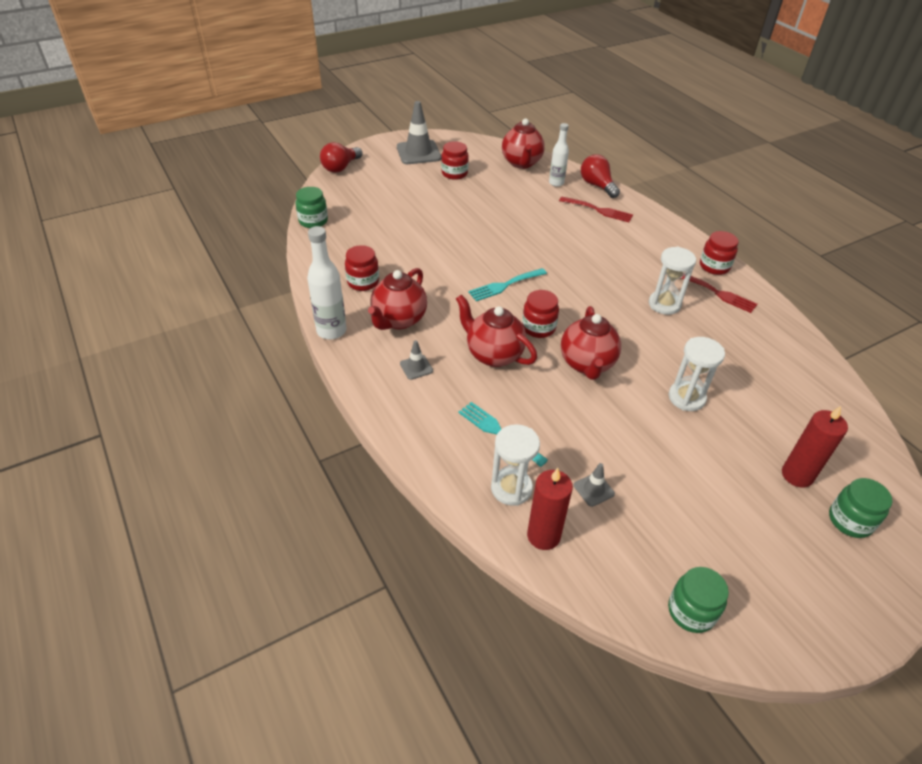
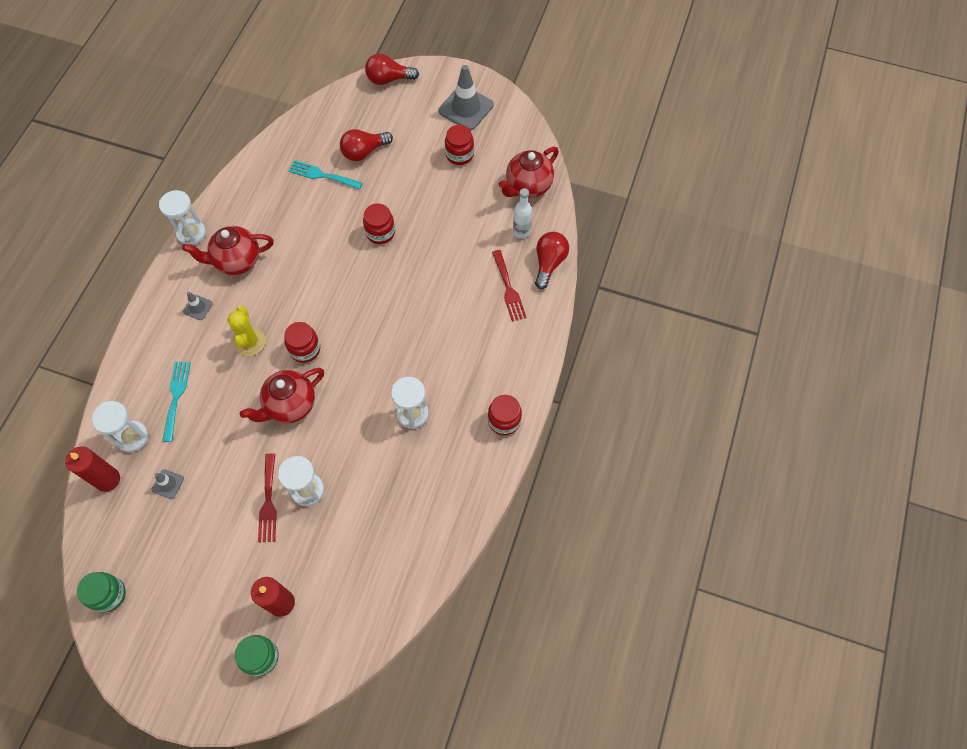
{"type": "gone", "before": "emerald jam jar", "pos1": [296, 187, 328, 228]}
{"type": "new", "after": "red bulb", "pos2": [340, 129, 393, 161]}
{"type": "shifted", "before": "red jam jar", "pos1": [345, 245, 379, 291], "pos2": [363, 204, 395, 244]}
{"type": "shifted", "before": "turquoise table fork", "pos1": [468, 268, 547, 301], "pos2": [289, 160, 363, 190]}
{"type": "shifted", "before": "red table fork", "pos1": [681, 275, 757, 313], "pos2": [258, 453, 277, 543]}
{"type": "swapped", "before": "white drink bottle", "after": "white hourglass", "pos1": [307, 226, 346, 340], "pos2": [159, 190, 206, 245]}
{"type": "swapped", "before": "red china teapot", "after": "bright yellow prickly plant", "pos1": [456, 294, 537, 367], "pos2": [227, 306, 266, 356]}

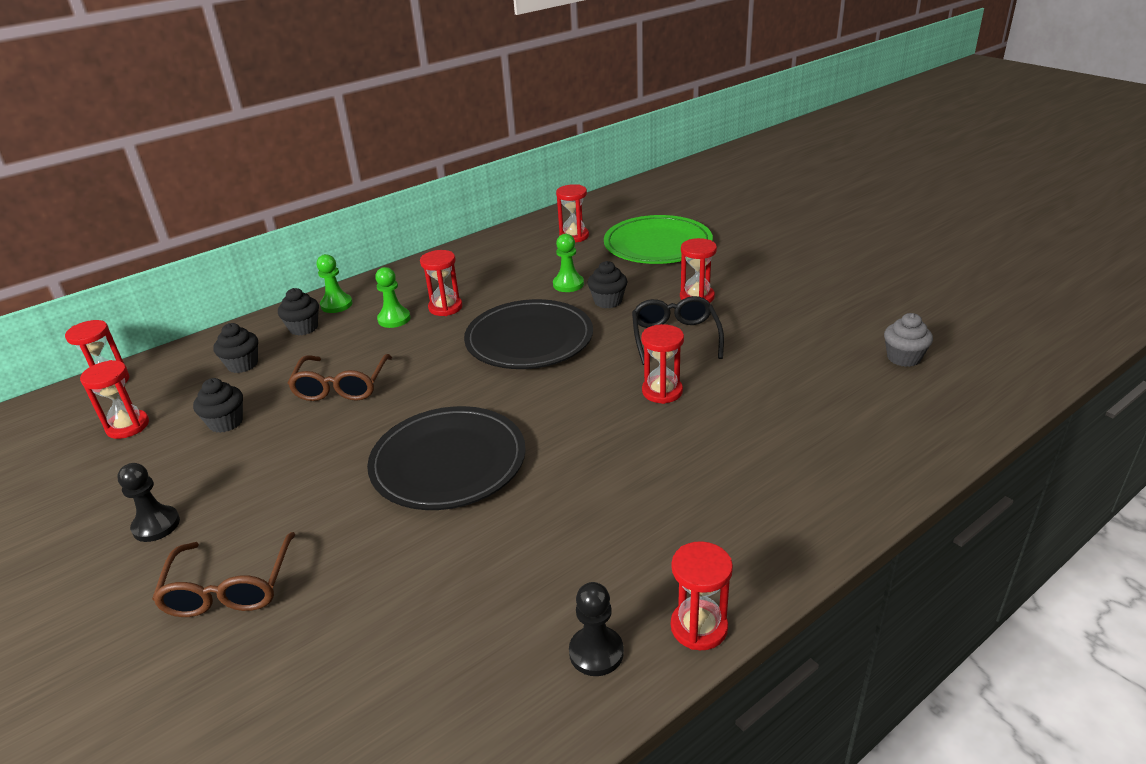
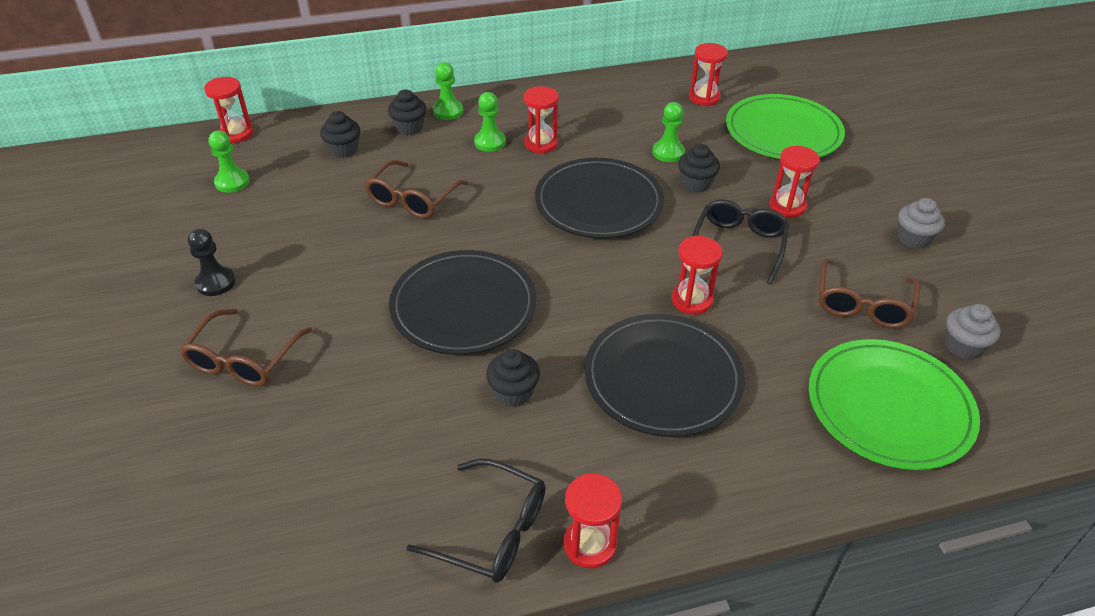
{"type": "new", "after": "jet-black plate", "pos2": [584, 314, 745, 437]}
{"type": "new", "after": "emerald plate", "pos2": [809, 339, 980, 470]}
{"type": "new", "after": "dark brown glasses", "pos2": [819, 259, 920, 328]}
{"type": "new", "after": "grey cupcake", "pos2": [898, 198, 945, 249]}
{"type": "shifted", "before": "jet-black cupcake", "pos1": [193, 378, 243, 433], "pos2": [486, 349, 540, 407]}
{"type": "swapped", "before": "red hourglass", "after": "emerald pawn", "pos1": [80, 360, 149, 439], "pos2": [209, 131, 250, 193]}
{"type": "swapped", "before": "jet-black pawn", "after": "jet-black glasses", "pos1": [569, 582, 624, 676], "pos2": [406, 459, 546, 582]}

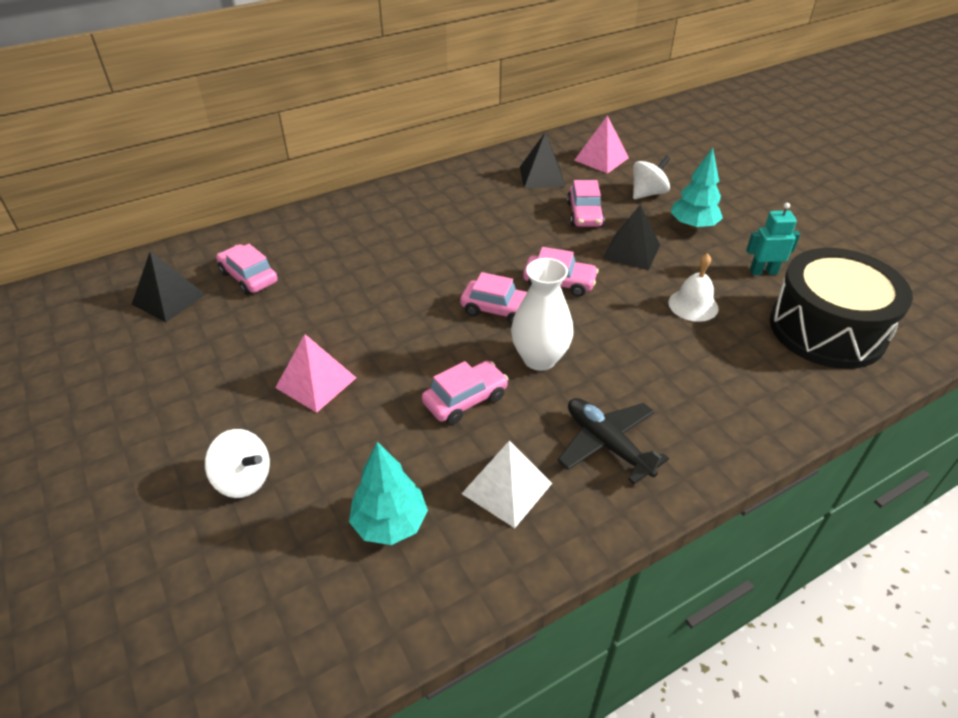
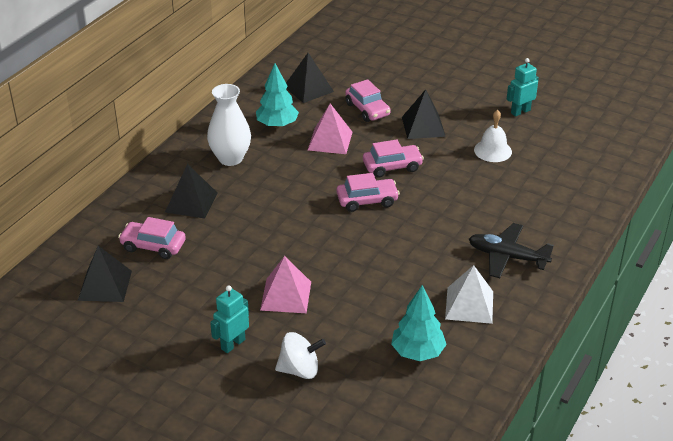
{"type": "gone", "before": "rosy car", "pos1": [422, 361, 508, 425]}
{"type": "gone", "before": "white whirligig", "pos1": [633, 155, 670, 199]}
{"type": "gone", "before": "jet-black drum", "pos1": [770, 248, 913, 369]}
{"type": "new", "after": "jet-black pyramid", "pos2": [165, 164, 218, 218]}
{"type": "new", "after": "turquoise toy robot", "pos2": [210, 285, 249, 353]}
{"type": "shifted", "before": "white tall vase", "pos1": [511, 258, 573, 371], "pos2": [207, 84, 251, 166]}
{"type": "shifted", "before": "rosy pyramid", "pos1": [574, 116, 629, 174], "pos2": [308, 104, 352, 154]}
{"type": "shifted", "before": "turquoise toy tree", "pos1": [671, 148, 723, 229], "pos2": [256, 63, 299, 128]}

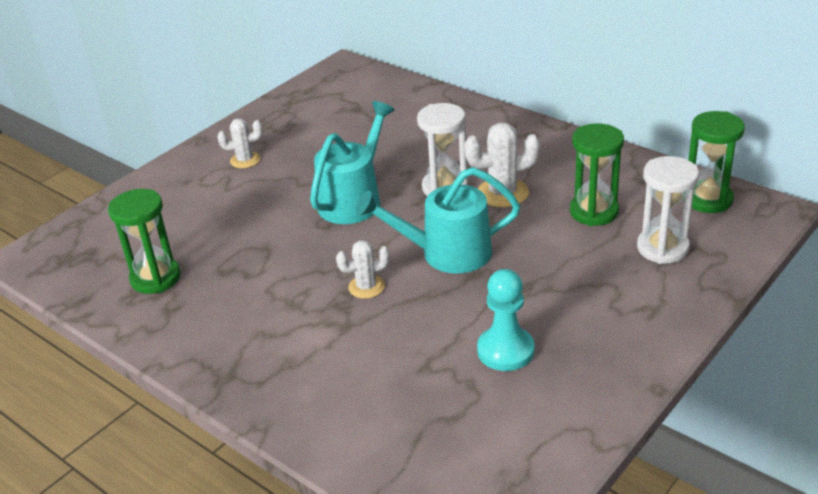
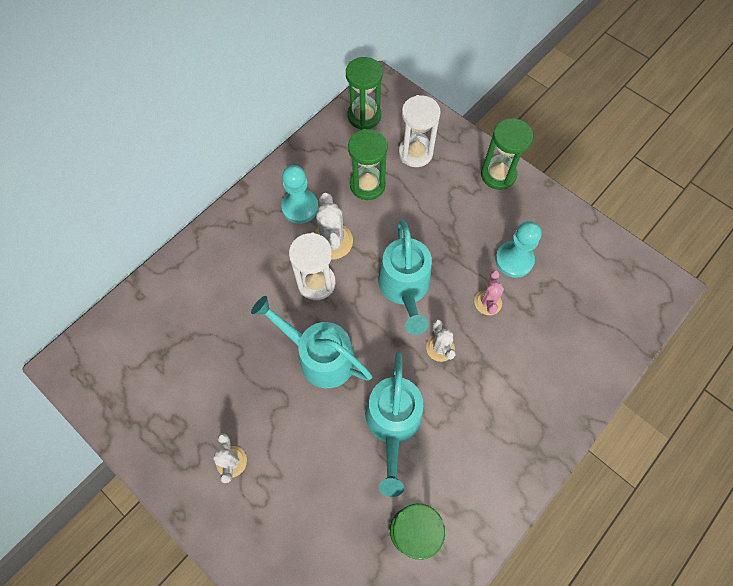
{"type": "new", "after": "turquoise pawn", "pos2": [281, 165, 318, 224]}
{"type": "new", "after": "turquoise watering pot", "pos2": [365, 352, 423, 497]}
{"type": "new", "after": "rosy prickly plant", "pos2": [474, 270, 504, 315]}
{"type": "new", "after": "emerald hourglass", "pos2": [481, 118, 533, 190]}

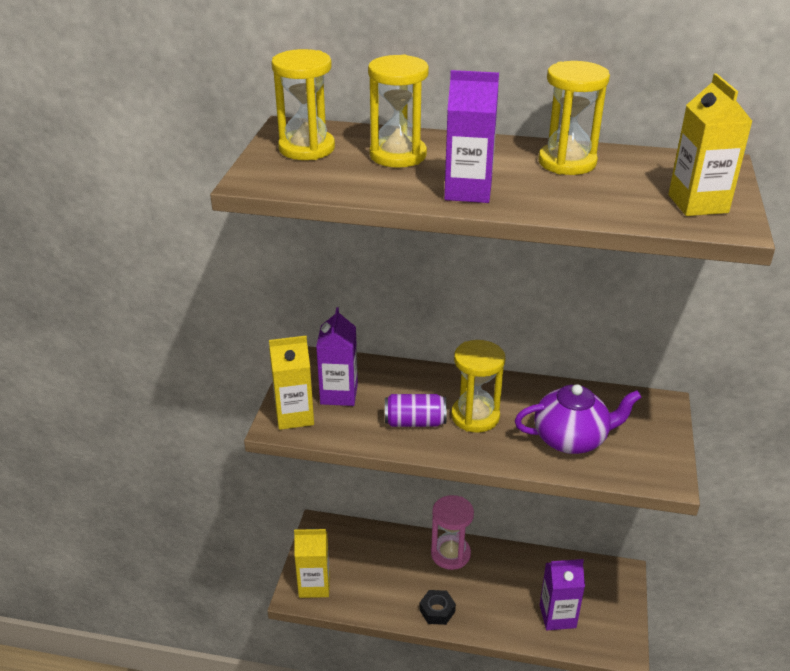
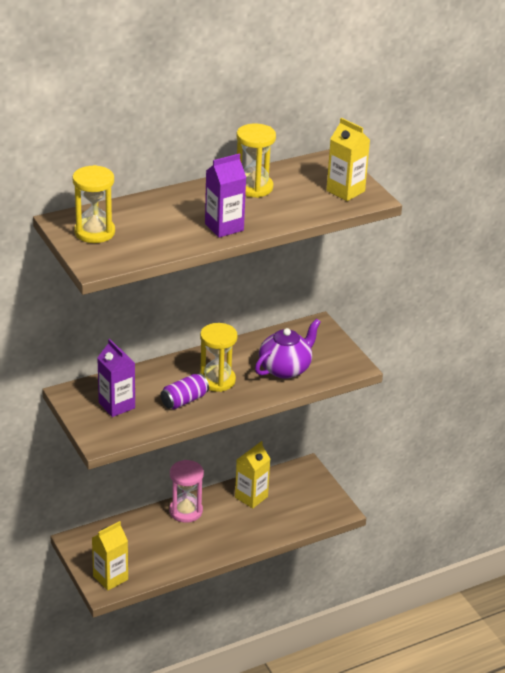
{"type": "gone", "before": "bright yellow hourglass", "pos1": [368, 55, 429, 168]}
{"type": "gone", "before": "jet-black nut", "pos1": [419, 590, 456, 625]}
{"type": "gone", "before": "violet juice carton", "pos1": [540, 559, 585, 630]}
{"type": "shifted", "before": "bright yellow juice carton", "pos1": [269, 336, 314, 430], "pos2": [235, 441, 270, 508]}

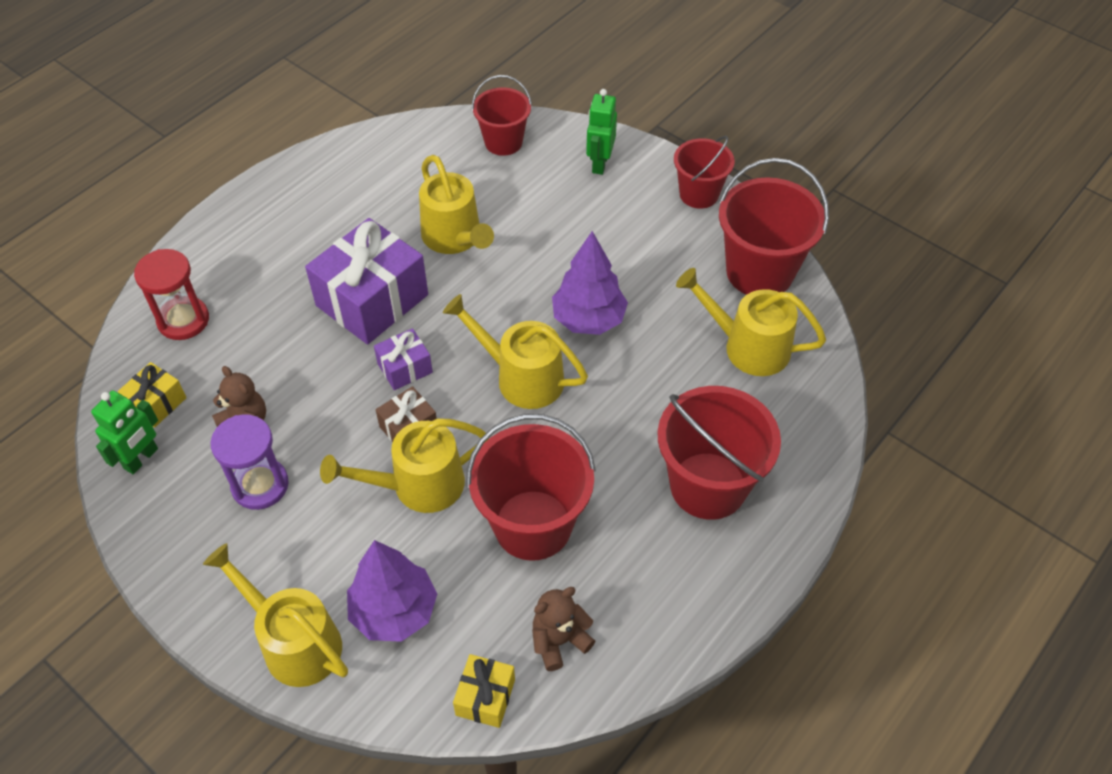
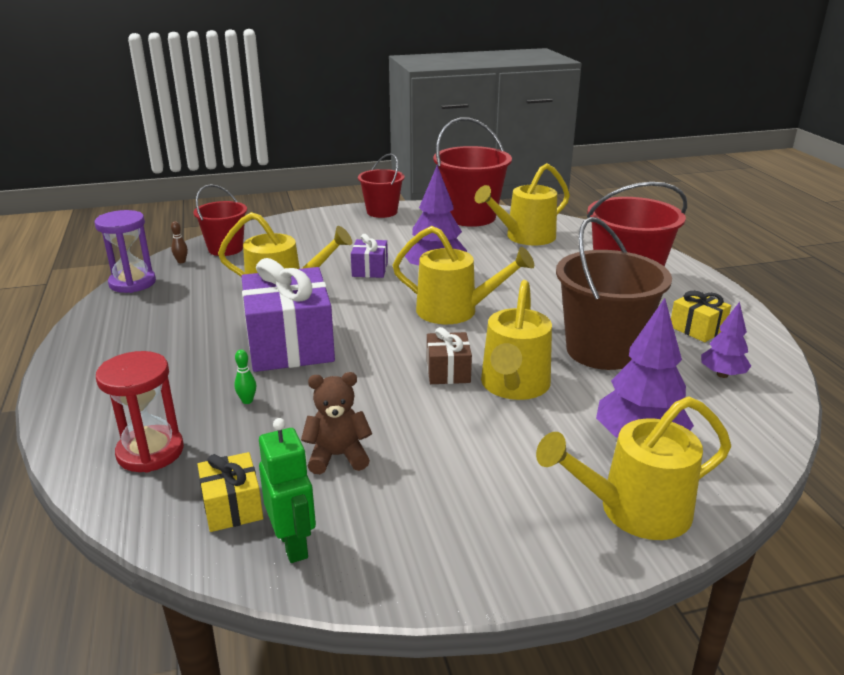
{"type": "gone", "before": "emerald toy robot", "pos1": [586, 89, 617, 175]}
{"type": "new", "after": "dark brown tenpin", "pos2": [171, 221, 188, 263]}
{"type": "new", "after": "emerald tenpin", "pos2": [234, 350, 256, 404]}
{"type": "shifted", "before": "violet hourglass", "pos1": [211, 414, 289, 510], "pos2": [94, 210, 156, 293]}
{"type": "shifted", "before": "violet gift", "pos1": [374, 328, 433, 390], "pos2": [351, 234, 388, 278]}
{"type": "shifted", "before": "bright yellow gift", "pos1": [453, 654, 515, 728], "pos2": [671, 291, 731, 342]}
{"type": "swapped", "before": "dark brown stuffed bear", "after": "violet toy tree", "pos1": [532, 587, 595, 671], "pos2": [701, 302, 751, 378]}
{"type": "repainted", "before": "red bucket", "after": "dark brown bucket", "pos1": [466, 414, 596, 561], "pos2": [556, 217, 672, 370]}
{"type": "rotated", "before": "bright yellow watering pot", "pos1": [443, 294, 588, 409], "pos2": [393, 226, 534, 324], "turn": -135}

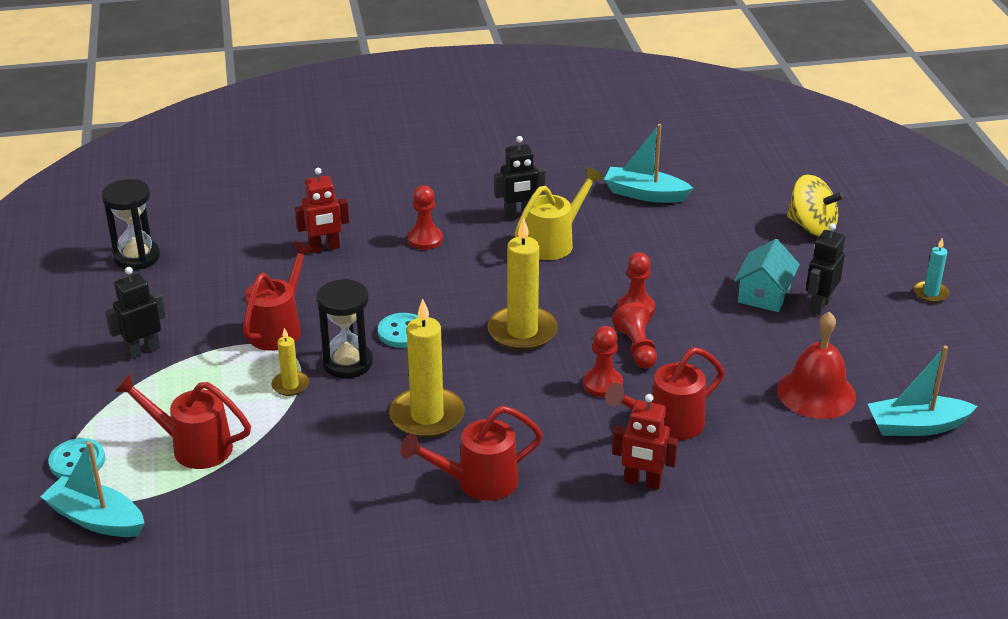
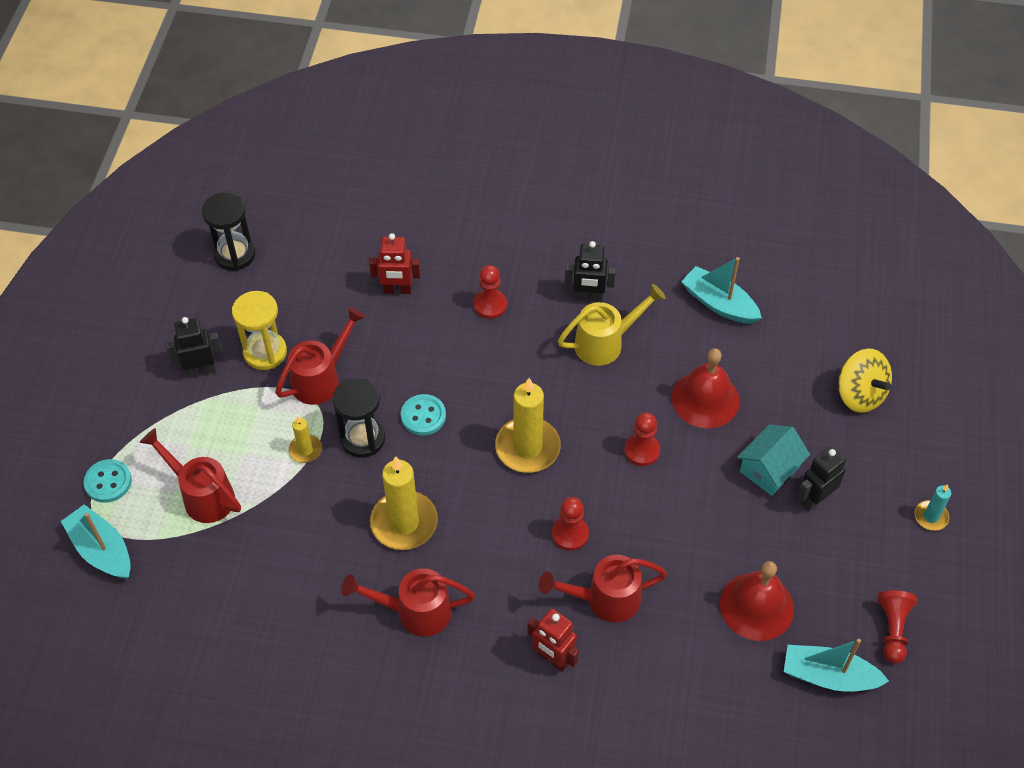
{"type": "new", "after": "bright yellow hourglass", "pos2": [232, 291, 287, 370]}
{"type": "new", "after": "red bell", "pos2": [672, 348, 740, 428]}
{"type": "shifted", "before": "red pawn", "pos1": [612, 302, 657, 369], "pos2": [877, 590, 917, 664]}

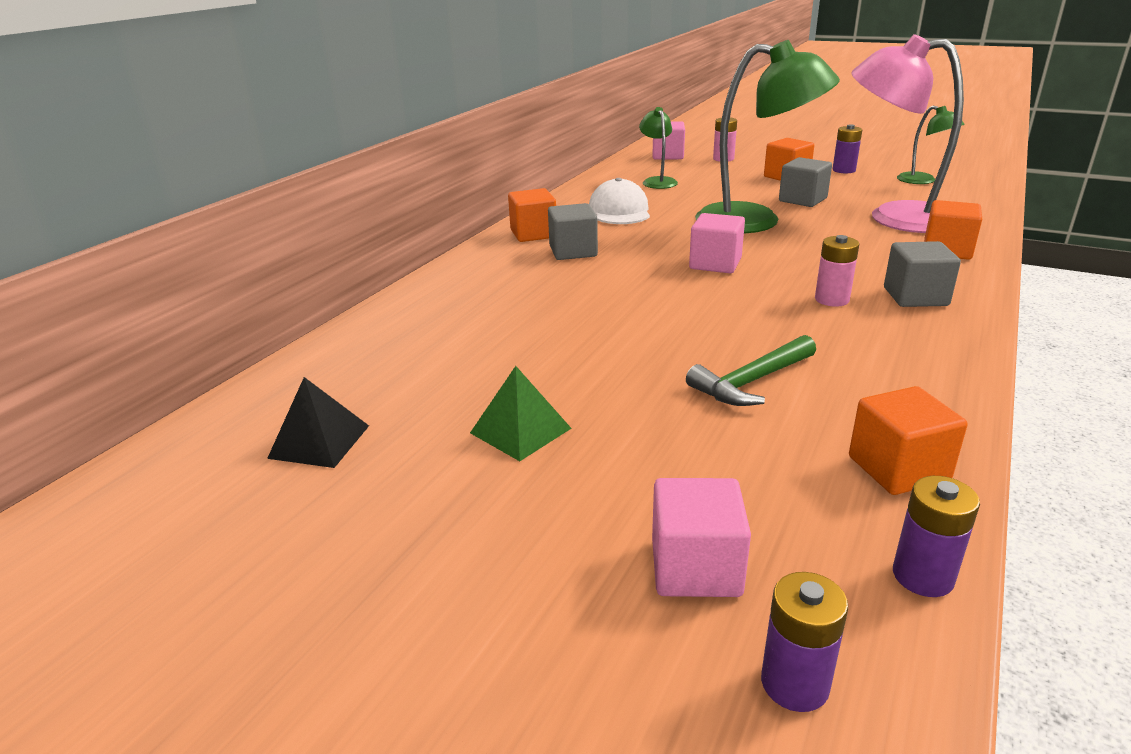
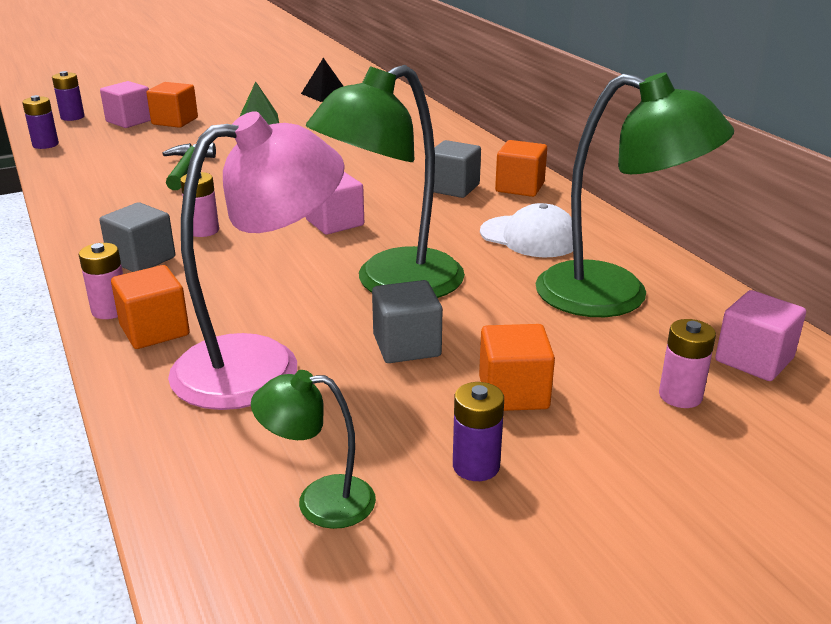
{"type": "new", "after": "rosy AA battery", "pos2": [79, 243, 123, 319]}
{"type": "shifted", "before": "orange solid cube", "pos1": [849, 386, 968, 495], "pos2": [146, 82, 198, 128]}
{"type": "scaled", "before": "emerald desk lamp", "pos1": [639, 107, 678, 189], "pos2": [535, 72, 734, 317], "scale": 2.03}

